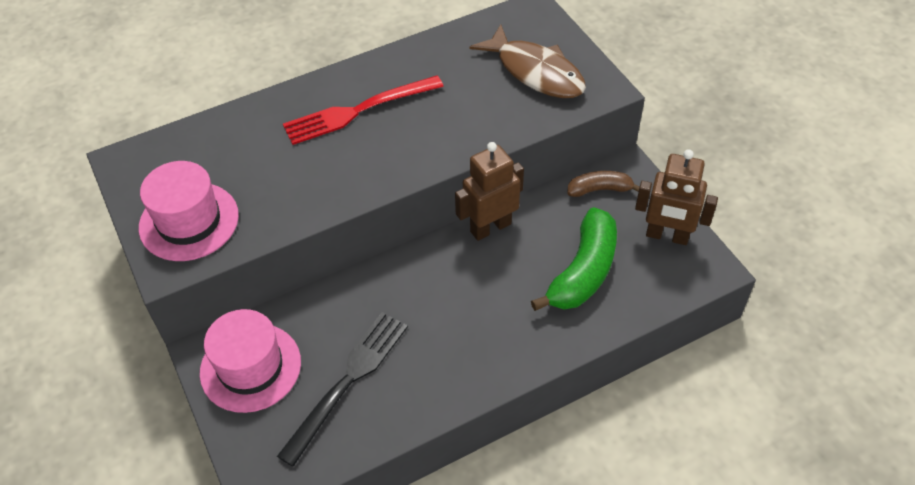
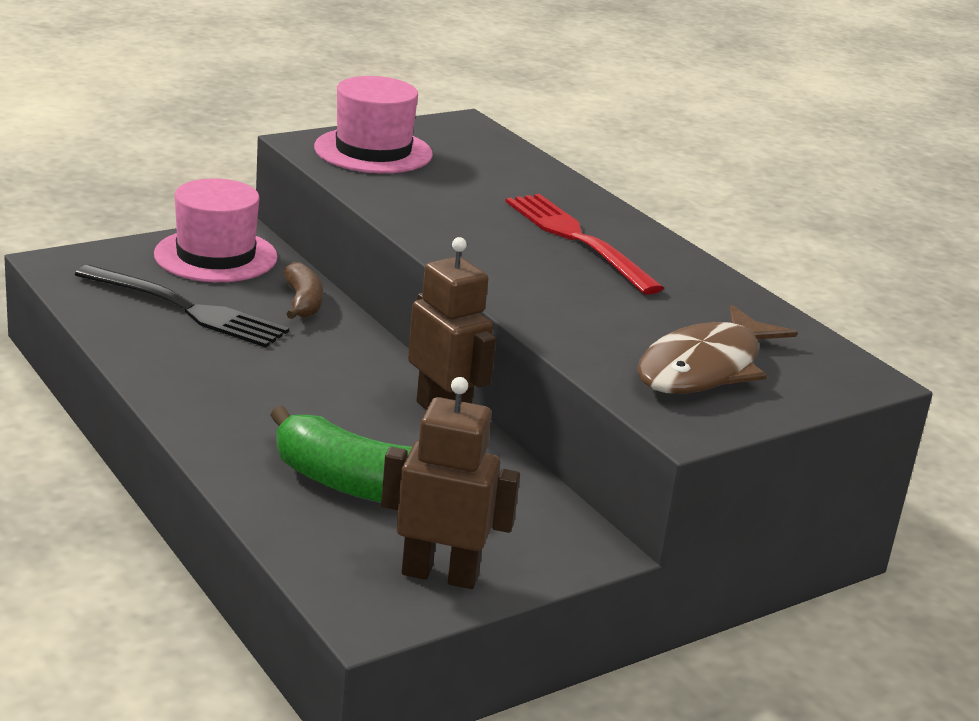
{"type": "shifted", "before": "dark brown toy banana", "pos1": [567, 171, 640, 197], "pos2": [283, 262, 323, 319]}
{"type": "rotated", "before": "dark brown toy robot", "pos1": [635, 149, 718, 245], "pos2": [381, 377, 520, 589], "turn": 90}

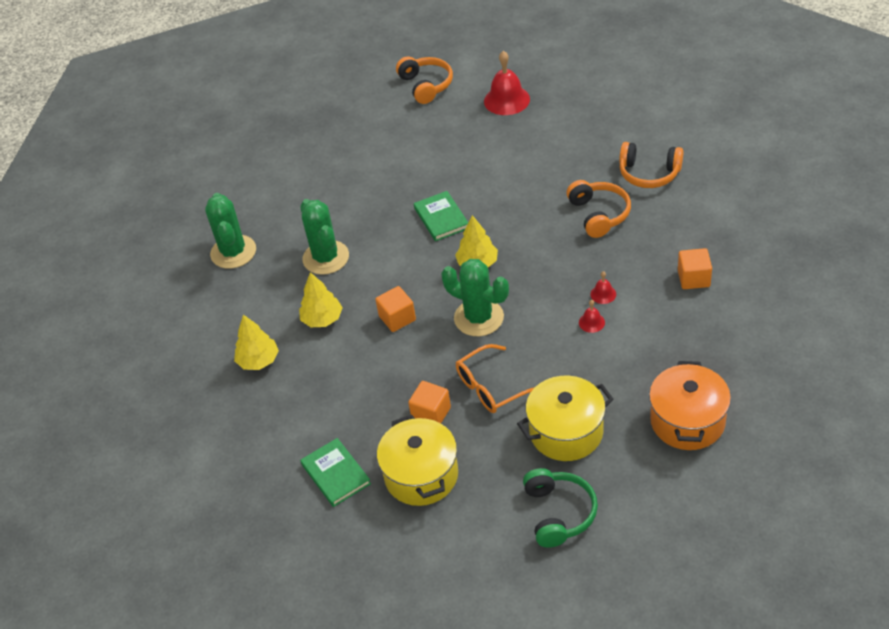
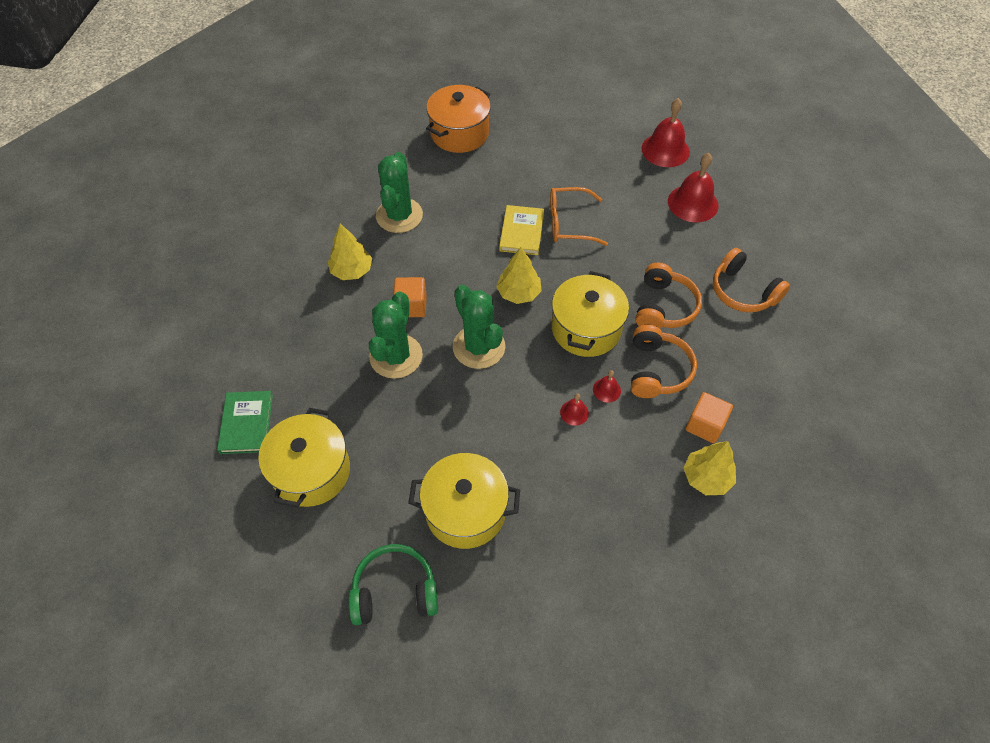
{"type": "gone", "before": "orange solid cube", "pos1": [408, 381, 451, 423]}
{"type": "new", "after": "bright yellow pot", "pos2": [552, 271, 629, 357]}
{"type": "new", "after": "red bell", "pos2": [668, 153, 718, 222]}
{"type": "shifted", "before": "emerald prickly plant", "pos1": [205, 193, 256, 269], "pos2": [369, 291, 423, 379]}
{"type": "shifted", "before": "bright yellow toy tree", "pos1": [234, 315, 279, 370], "pos2": [684, 441, 736, 495]}
{"type": "shifted", "before": "orange over-ear headphones", "pos1": [396, 56, 453, 104], "pos2": [631, 325, 697, 398]}
{"type": "shifted", "before": "orange glasses", "pos1": [456, 344, 535, 413], "pos2": [550, 187, 608, 246]}
{"type": "shifted", "before": "orange pot", "pos1": [649, 361, 731, 450], "pos2": [426, 85, 491, 153]}
{"type": "repainted", "before": "emerald book", "after": "bright yellow book", "pos1": [414, 191, 468, 241], "pos2": [499, 205, 544, 255]}
{"type": "rotated", "before": "emerald over-ear headphones", "pos1": [523, 468, 598, 548], "pos2": [349, 544, 438, 625], "turn": -120}

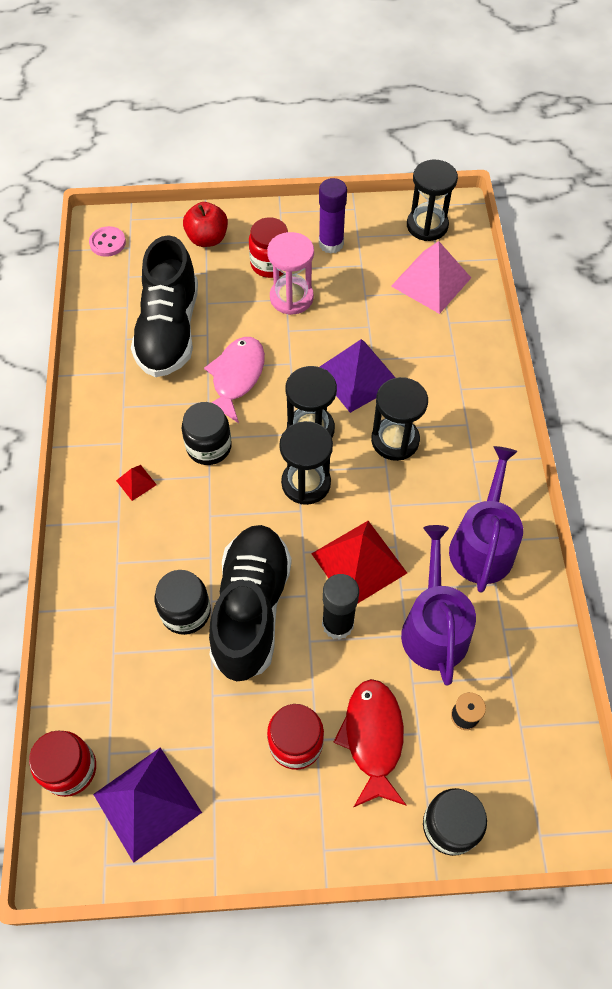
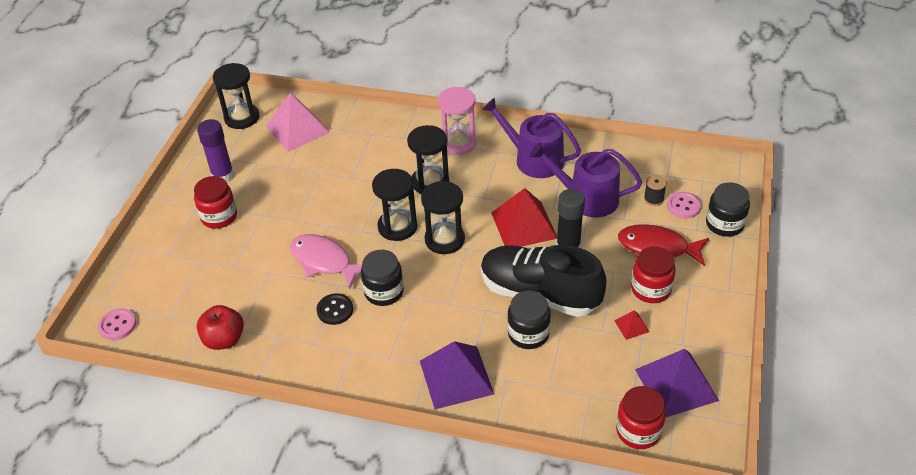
{"type": "gone", "before": "jet-black shoe", "pos1": [131, 235, 198, 377]}
{"type": "new", "after": "jet-black sewing button", "pos2": [317, 293, 353, 325]}
{"type": "new", "after": "rosy sewing button", "pos2": [667, 192, 701, 219]}
{"type": "shifted", "before": "red pyramid", "pos1": [116, 465, 157, 501], "pos2": [614, 310, 649, 340]}
{"type": "shifted", "before": "red apple", "pos1": [183, 202, 228, 247], "pos2": [197, 305, 244, 350]}
{"type": "shifted", "before": "rosy hourglass", "pos1": [267, 232, 314, 315], "pos2": [437, 87, 477, 155]}
{"type": "shifted", "before": "violet pyramid", "pos1": [320, 339, 396, 413], "pos2": [420, 341, 494, 409]}

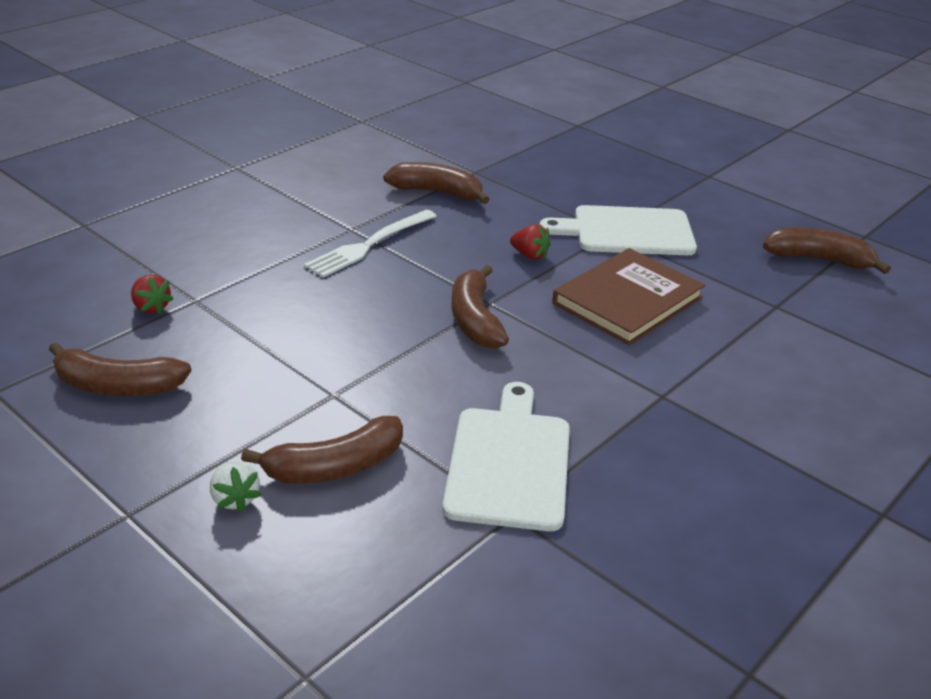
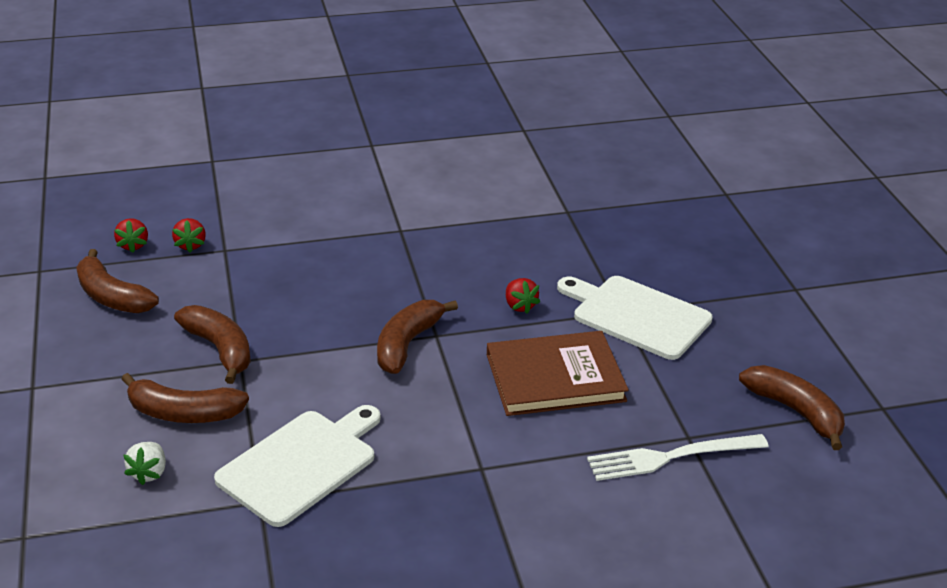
{"type": "new", "after": "red berry", "pos2": [114, 218, 148, 253]}
{"type": "shifted", "before": "white berry", "pos1": [210, 461, 262, 512], "pos2": [124, 442, 166, 485]}
{"type": "shifted", "before": "white table fork", "pos1": [304, 210, 437, 278], "pos2": [587, 434, 769, 481]}
{"type": "shifted", "before": "dark brown toy banana", "pos1": [383, 162, 490, 204], "pos2": [174, 305, 251, 384]}

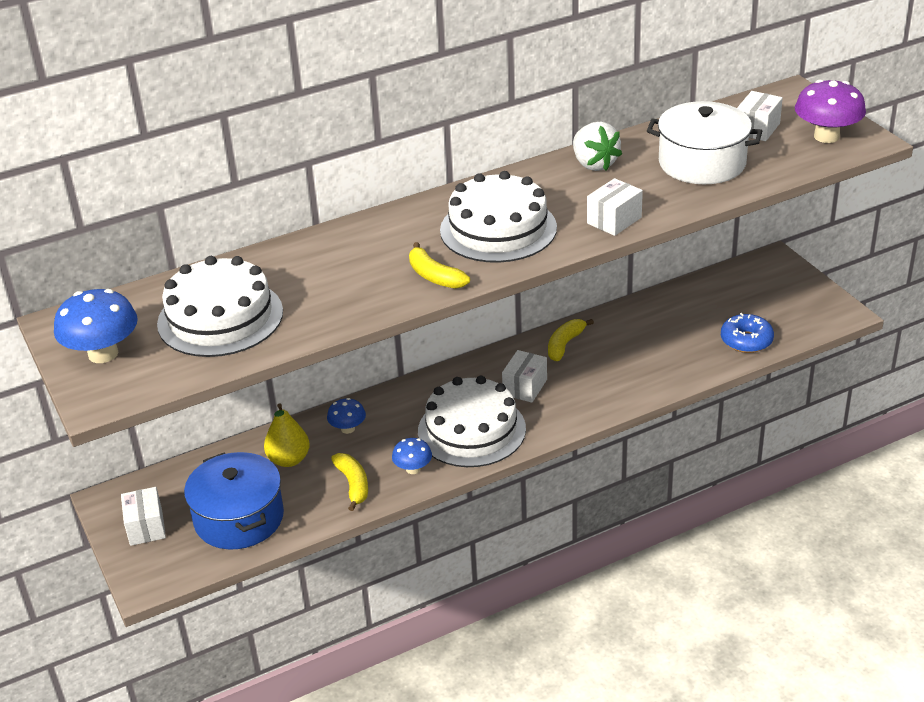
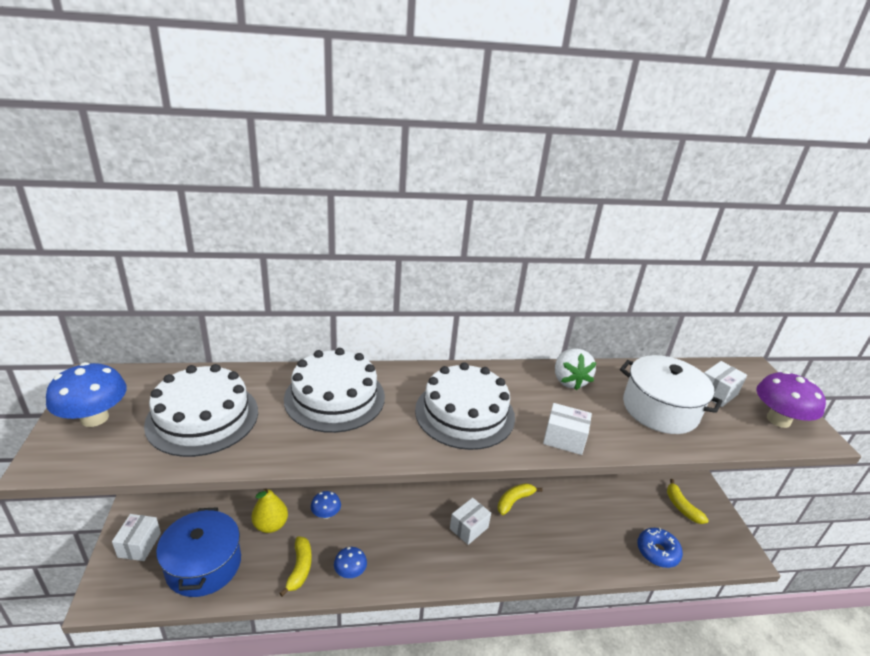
{"type": "shifted", "before": "bright yellow toy banana", "pos1": [409, 242, 470, 289], "pos2": [667, 479, 709, 524]}
{"type": "shifted", "before": "white layer cake", "pos1": [418, 376, 526, 467], "pos2": [284, 348, 385, 433]}
{"type": "rotated", "before": "white parcel", "pos1": [587, 178, 643, 236], "pos2": [543, 403, 592, 455], "turn": 45}

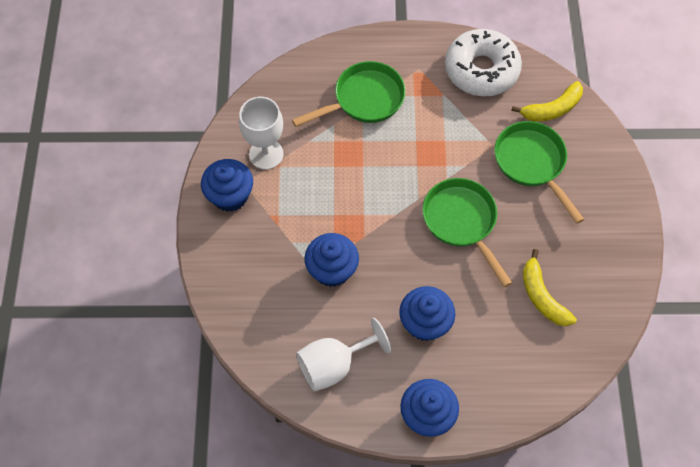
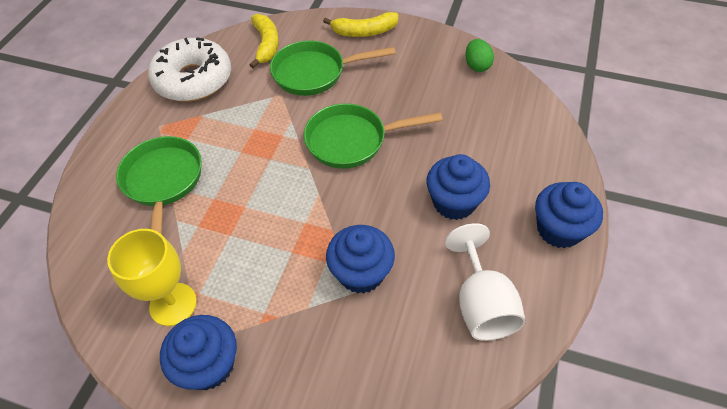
{"type": "new", "after": "emerald egg shape", "pos2": [465, 39, 494, 72]}
{"type": "shifted", "before": "bright yellow toy banana", "pos1": [523, 249, 577, 326], "pos2": [323, 12, 398, 37]}
{"type": "repainted", "before": "white goblet", "after": "bright yellow goblet", "pos1": [239, 97, 284, 170], "pos2": [107, 229, 197, 326]}

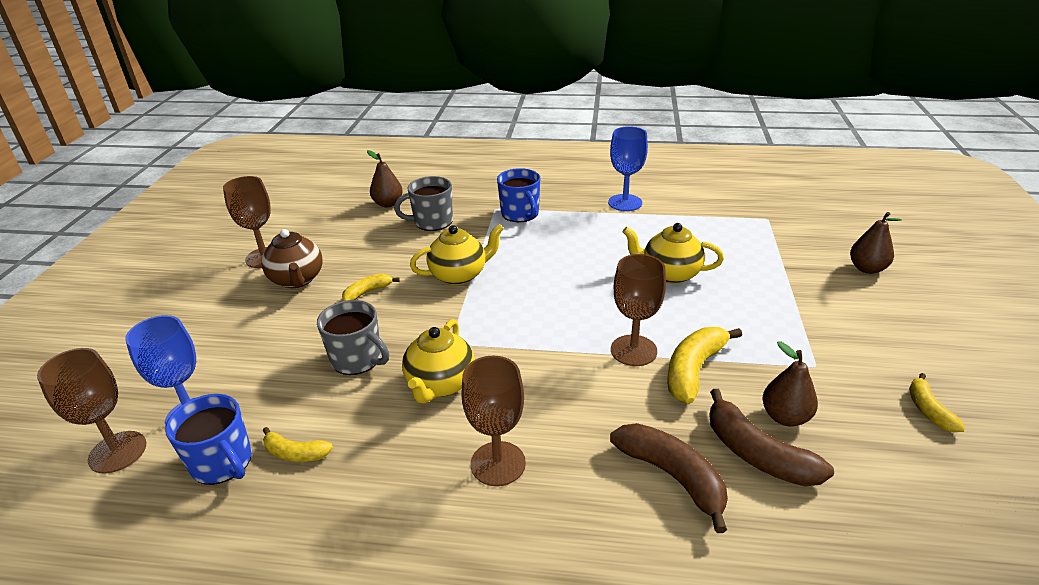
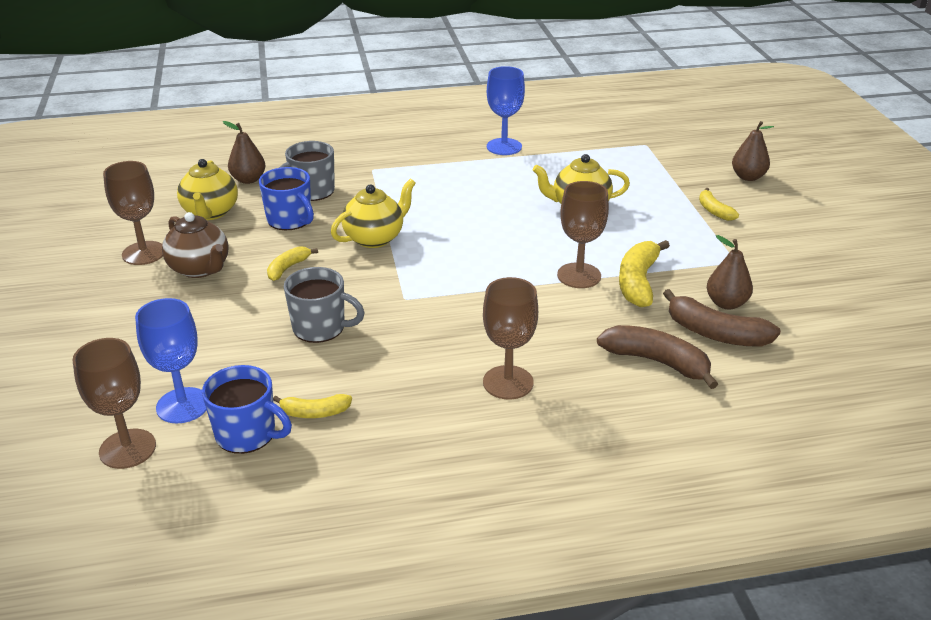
{"type": "shifted", "before": "bright yellow china teapot", "pos1": [402, 319, 475, 404], "pos2": [177, 159, 238, 220]}
{"type": "shifted", "before": "cobalt tea mug", "pos1": [497, 168, 541, 222], "pos2": [259, 167, 314, 230]}
{"type": "shifted", "before": "bright yellow toy banana", "pos1": [909, 373, 965, 432], "pos2": [699, 188, 739, 221]}

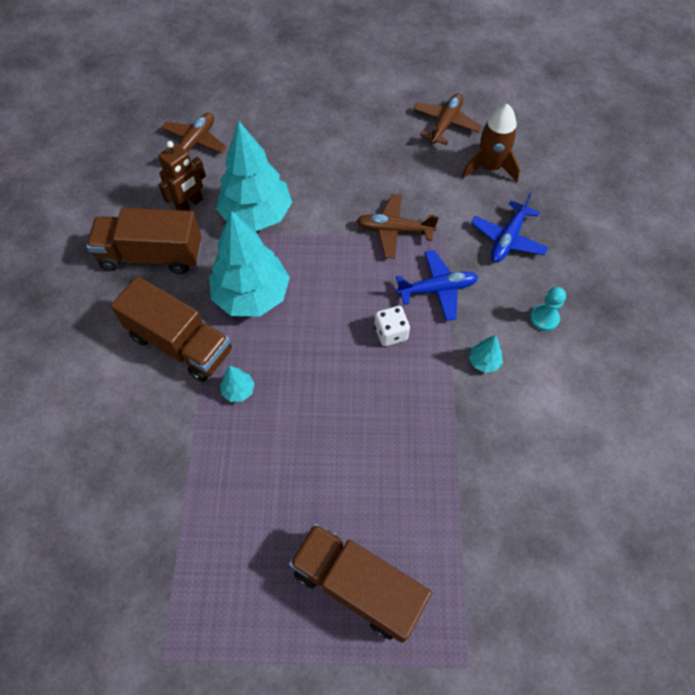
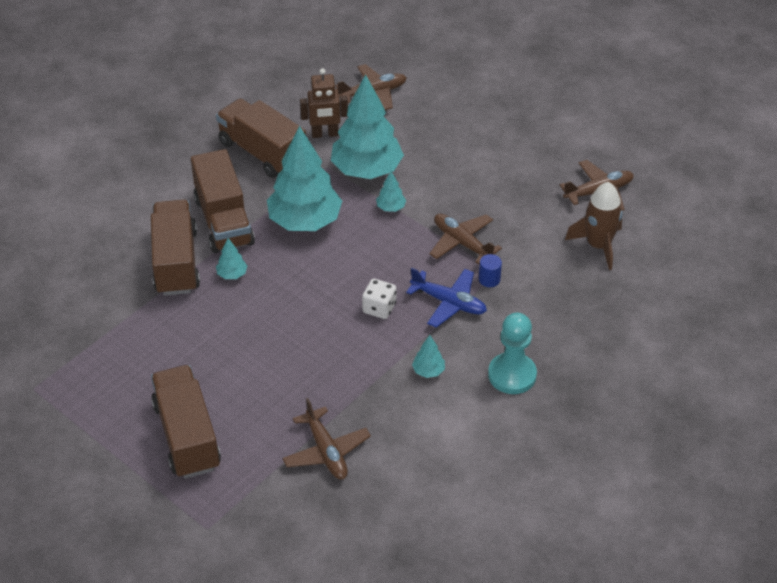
{"type": "gone", "before": "cobalt plane", "pos1": [471, 193, 548, 262]}
{"type": "new", "after": "dark brown toy truck", "pos2": [151, 200, 200, 296]}
{"type": "new", "after": "dark brown plane", "pos2": [282, 398, 371, 480]}
{"type": "new", "after": "turquoise toy tree", "pos2": [376, 171, 406, 212]}
{"type": "new", "after": "cobalt cylinder shape", "pos2": [479, 254, 502, 287]}
{"type": "scaled", "before": "turquoise pawn", "pos1": [530, 287, 566, 331], "pos2": [488, 313, 537, 394], "scale": 1.64}

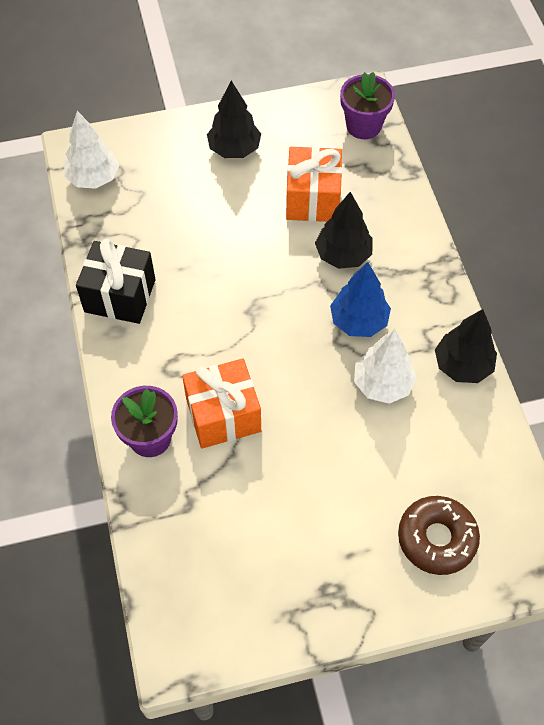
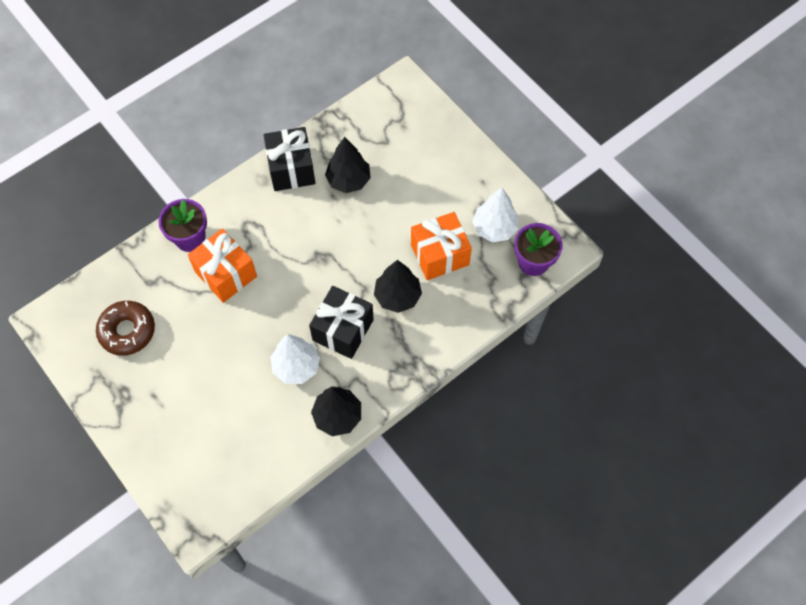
{"type": "shifted", "before": "white toy tree", "pos1": [64, 111, 119, 189], "pos2": [472, 188, 519, 242]}
{"type": "shifted", "before": "jet-black toy tree", "pos1": [207, 81, 261, 158], "pos2": [325, 137, 371, 193]}
{"type": "shifted", "before": "dark brown glazed donut", "pos1": [398, 496, 480, 575], "pos2": [96, 301, 155, 356]}
{"type": "swapped", "before": "cobalt toy tree", "after": "jet-black gift", "pos1": [330, 262, 391, 337], "pos2": [309, 286, 374, 359]}

